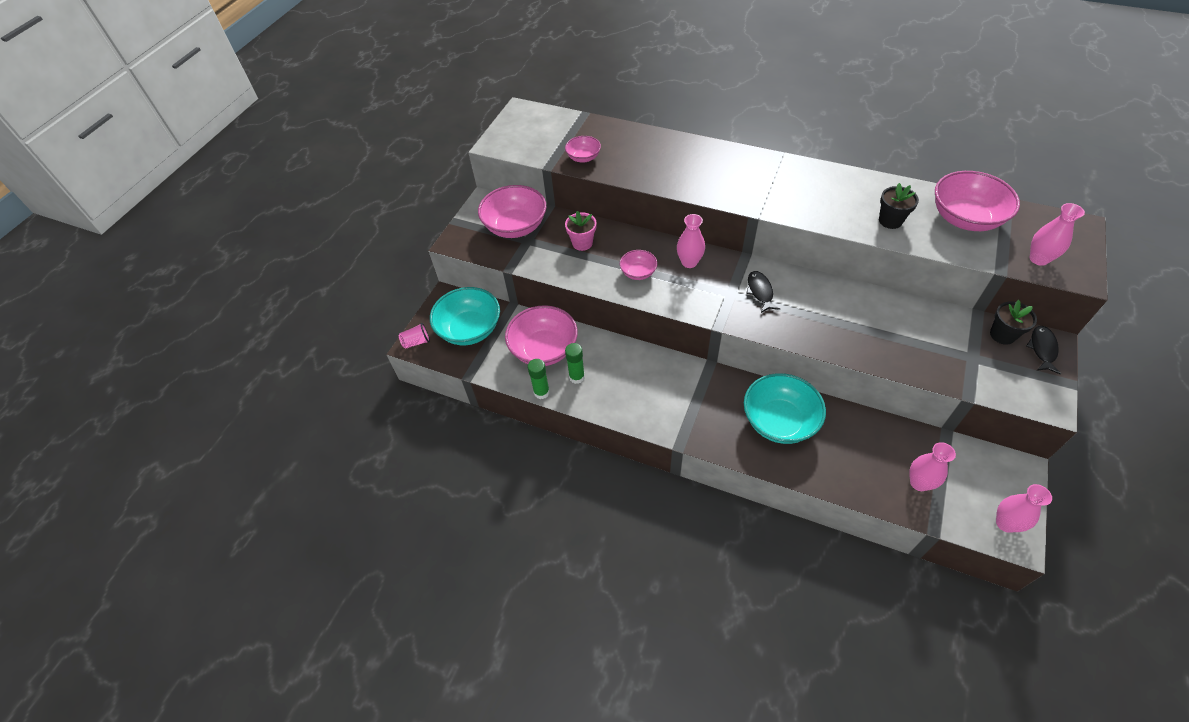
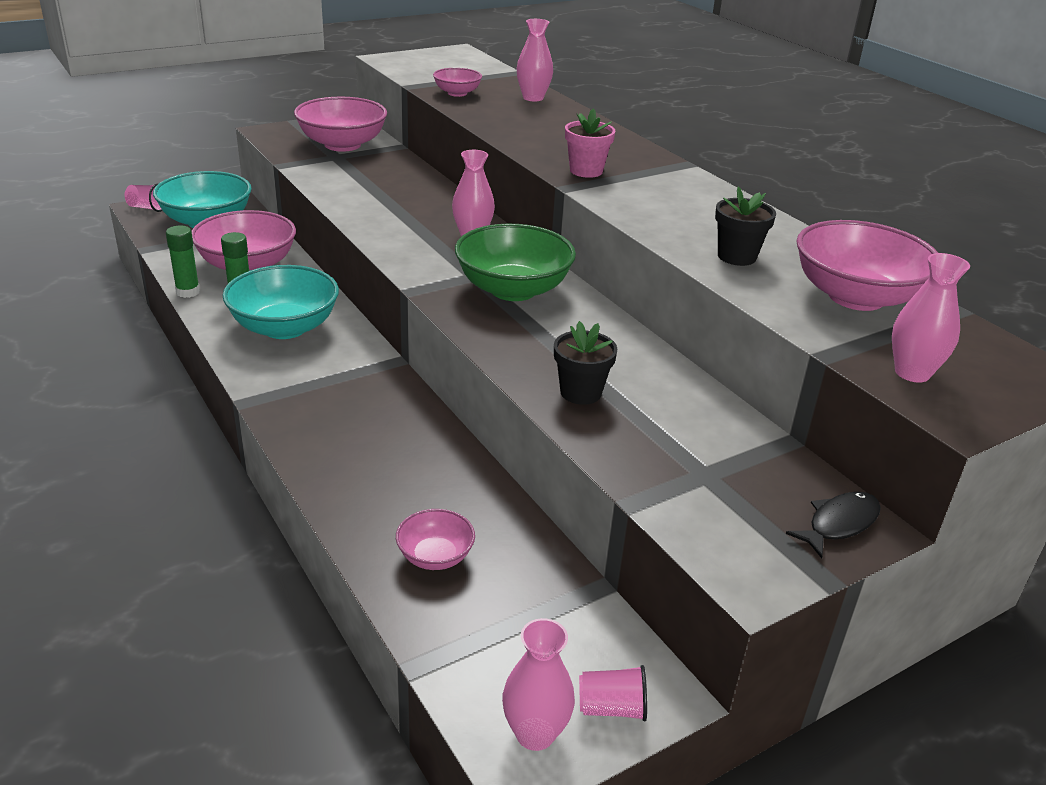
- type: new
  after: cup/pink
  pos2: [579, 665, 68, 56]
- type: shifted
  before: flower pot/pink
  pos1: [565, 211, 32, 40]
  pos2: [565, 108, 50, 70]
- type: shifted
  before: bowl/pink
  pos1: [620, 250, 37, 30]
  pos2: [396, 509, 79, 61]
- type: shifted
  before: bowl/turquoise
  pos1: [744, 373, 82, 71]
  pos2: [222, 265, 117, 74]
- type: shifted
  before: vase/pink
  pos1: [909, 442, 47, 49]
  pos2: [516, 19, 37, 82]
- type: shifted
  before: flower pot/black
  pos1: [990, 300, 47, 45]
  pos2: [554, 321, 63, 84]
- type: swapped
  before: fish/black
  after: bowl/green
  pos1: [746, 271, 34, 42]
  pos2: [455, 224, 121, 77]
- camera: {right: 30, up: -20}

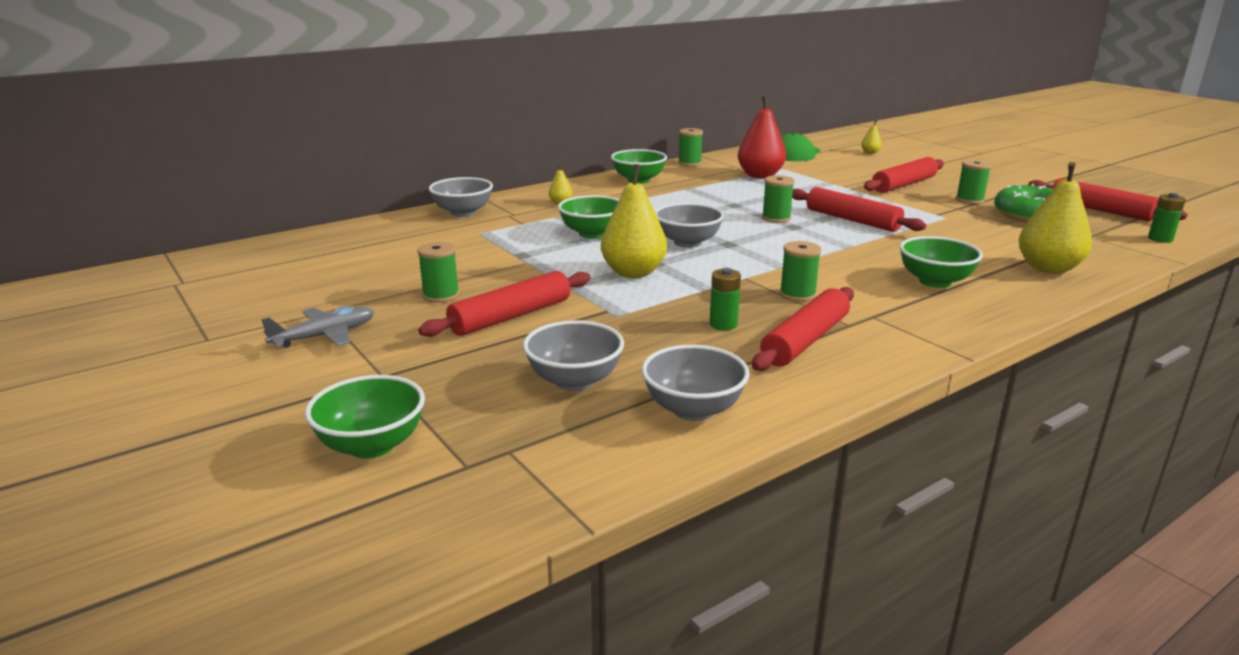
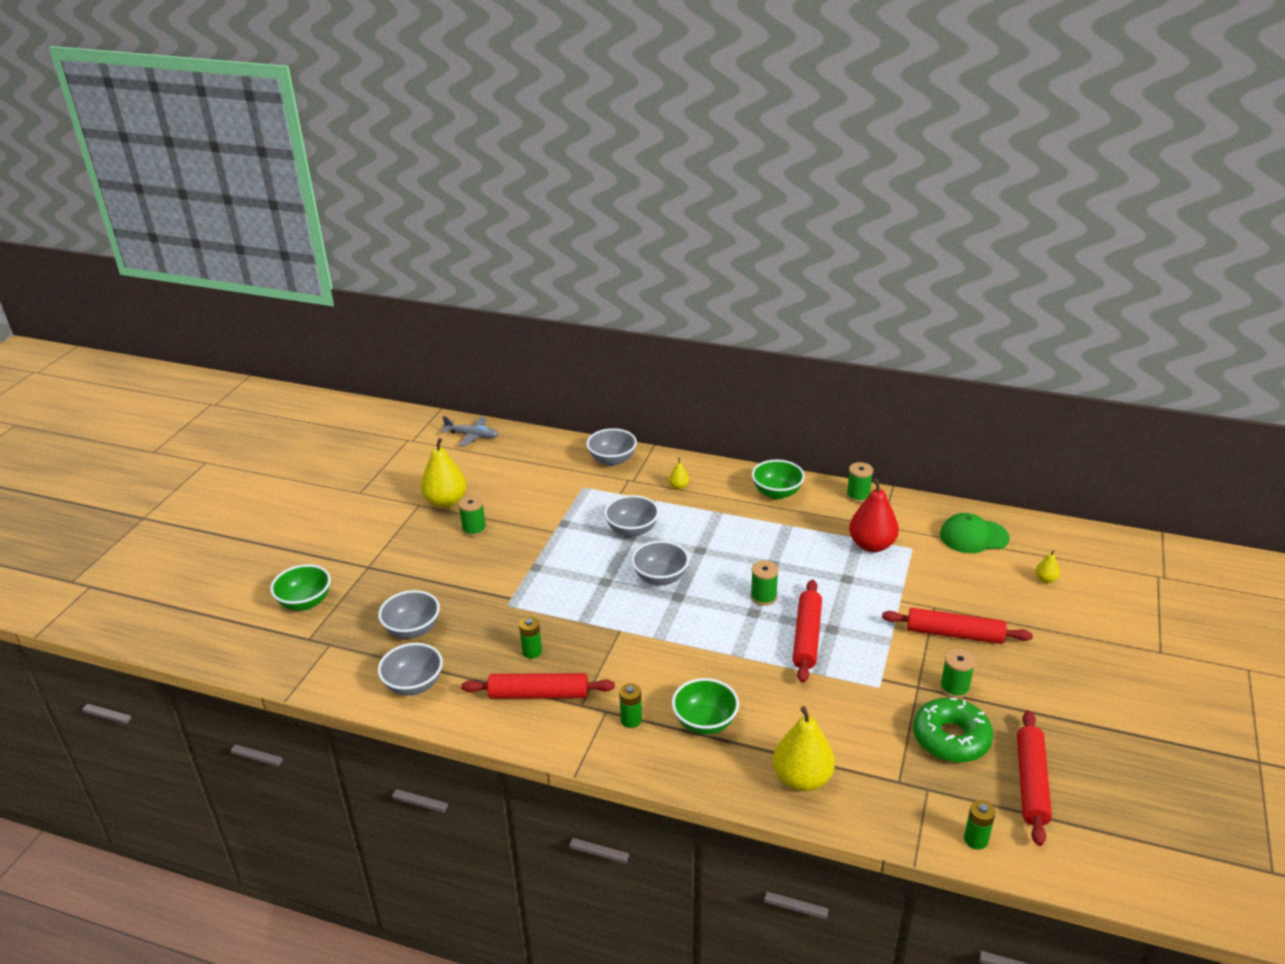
- type: gone
  before: rolling pin/red
  pos1: [418, 271, 173, 66]
- type: gone
  before: spool/green
  pos1: [779, 241, 42, 61]
- type: new
  after: battery/green
  pos2: [619, 683, 23, 45]
- type: shifted
  before: plane/grey
  pos1: [261, 306, 113, 42]
  pos2: [442, 416, 57, 31]
- type: shifted
  before: pear/yellow
  pos1: [601, 164, 66, 114]
  pos2: [420, 438, 47, 70]
- type: repainted
  before: bowl/green
  after: bowl/grey
  pos1: [558, 195, 62, 43]
  pos2: [604, 495, 55, 42]
- camera: {right: 55, up: 10}

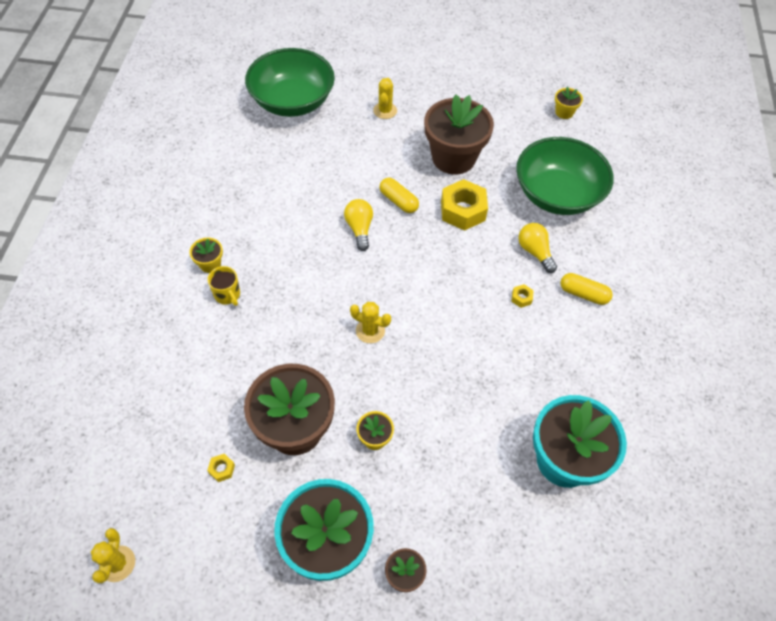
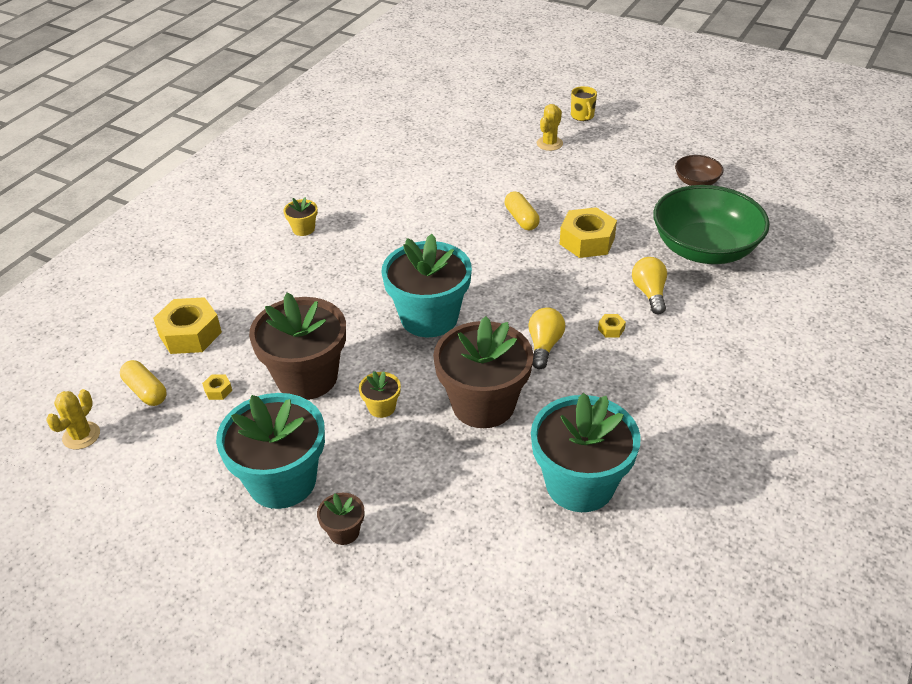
- type: gone
  before: bowl/green
  pos1: [245, 48, 90, 69]
- type: gone
  before: flower pot/yellow
  pos1: [555, 87, 28, 32]
- type: new
  after: nut/yellow
  pos2: [153, 297, 69, 57]
- type: new
  after: bowl/brown
  pos2: [675, 155, 49, 31]
- type: shifted
  before: mug/yellow
  pos1: [208, 266, 32, 40]
  pos2: [571, 86, 26, 35]
- type: shifted
  before: light bulb/yellow
  pos1: [344, 199, 29, 52]
  pos2: [528, 307, 37, 62]
- type: shifted
  before: flower pot/brown
  pos1: [424, 94, 70, 80]
  pos2: [433, 316, 100, 112]
- type: shifted
  before: capsule/yellow
  pos1: [560, 273, 53, 32]
  pos2: [120, 360, 47, 46]
- type: swapped
  before: cactus/yellow
  after: flower pot/turquoise
  pos1: [350, 302, 41, 41]
  pos2: [381, 234, 91, 103]
- camera: {right: 25, up: -15}

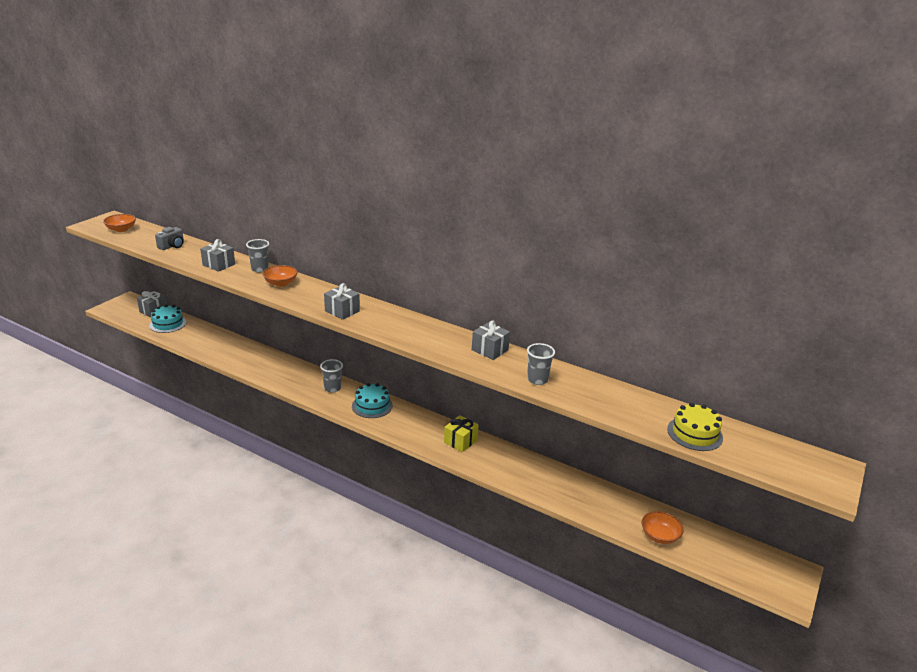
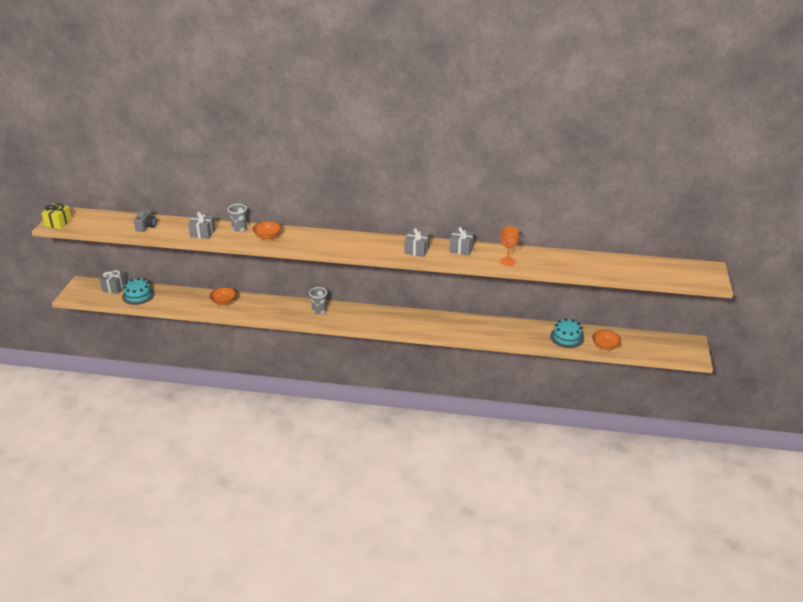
- type: gone
  before: cake/yellow
  pos1: [667, 403, 56, 48]
- type: shifted
  before: bowl/orange
  pos1: [103, 214, 33, 18]
  pos2: [210, 287, 26, 18]
- type: shifted
  before: gift/grey
  pos1: [324, 283, 36, 37]
  pos2: [405, 228, 25, 29]
- type: shifted
  before: cake/turquoise
  pos1: [352, 383, 41, 35]
  pos2: [550, 318, 34, 30]
- type: shifted
  before: gift/yellow
  pos1: [444, 415, 35, 37]
  pos2: [42, 203, 30, 26]
- type: swapped
  before: cup/grey
  after: goblet/orange
  pos1: [527, 343, 28, 42]
  pos2: [500, 226, 19, 40]
- camera: {right: -20, up: 5}

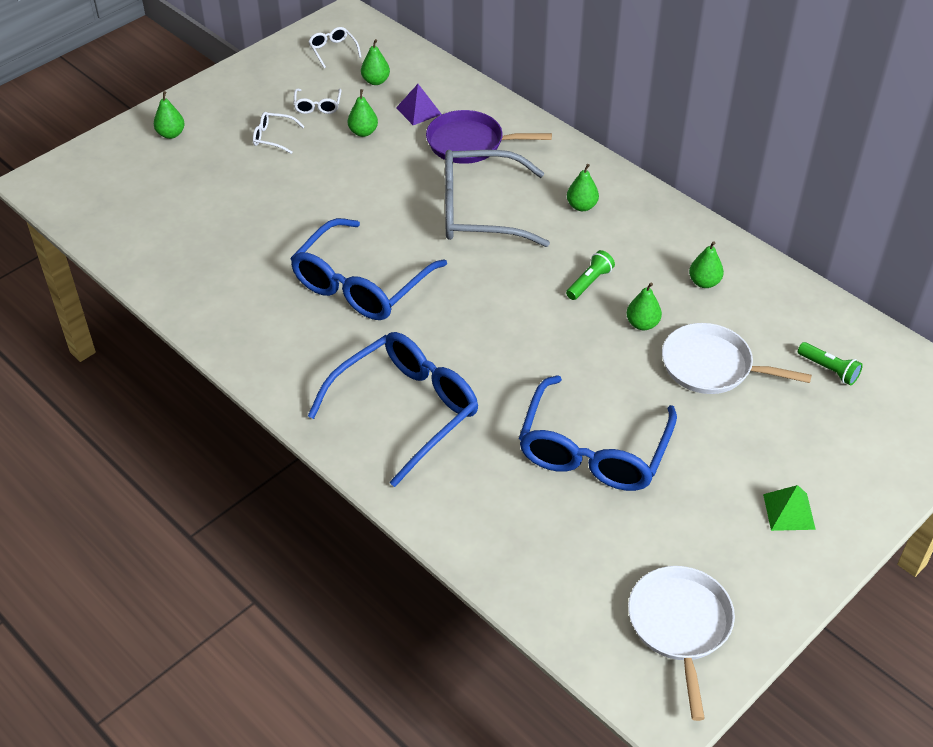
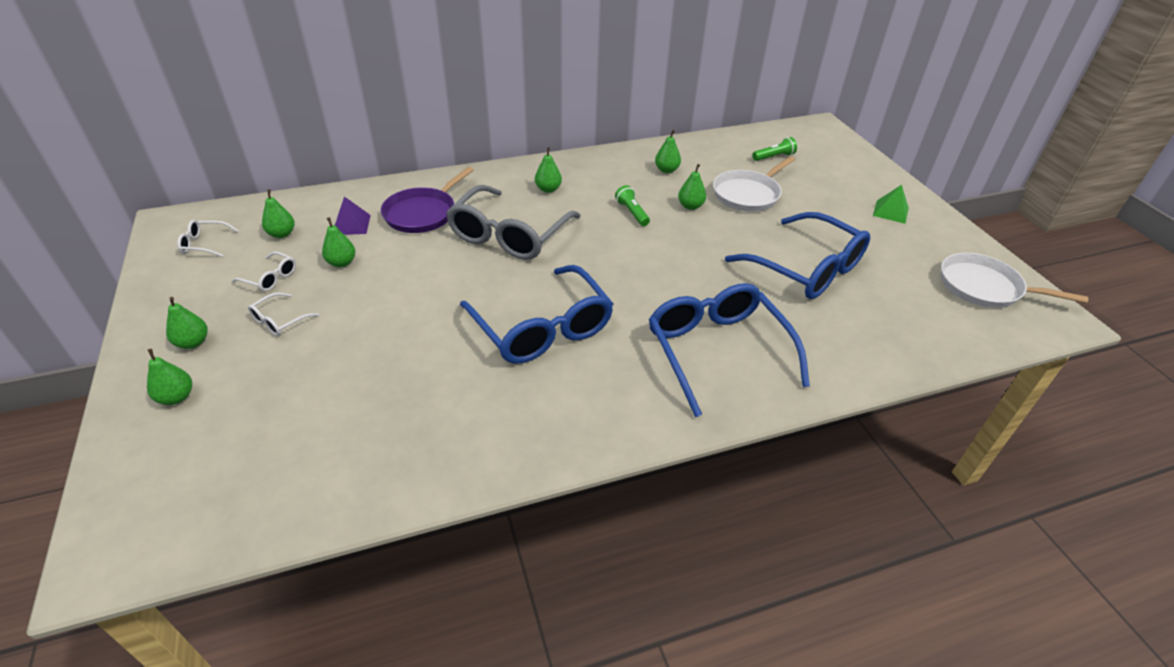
- type: new
  after: pear/green
  pos2: [166, 297, 41, 52]
- camera: {right: -65, up: -5}

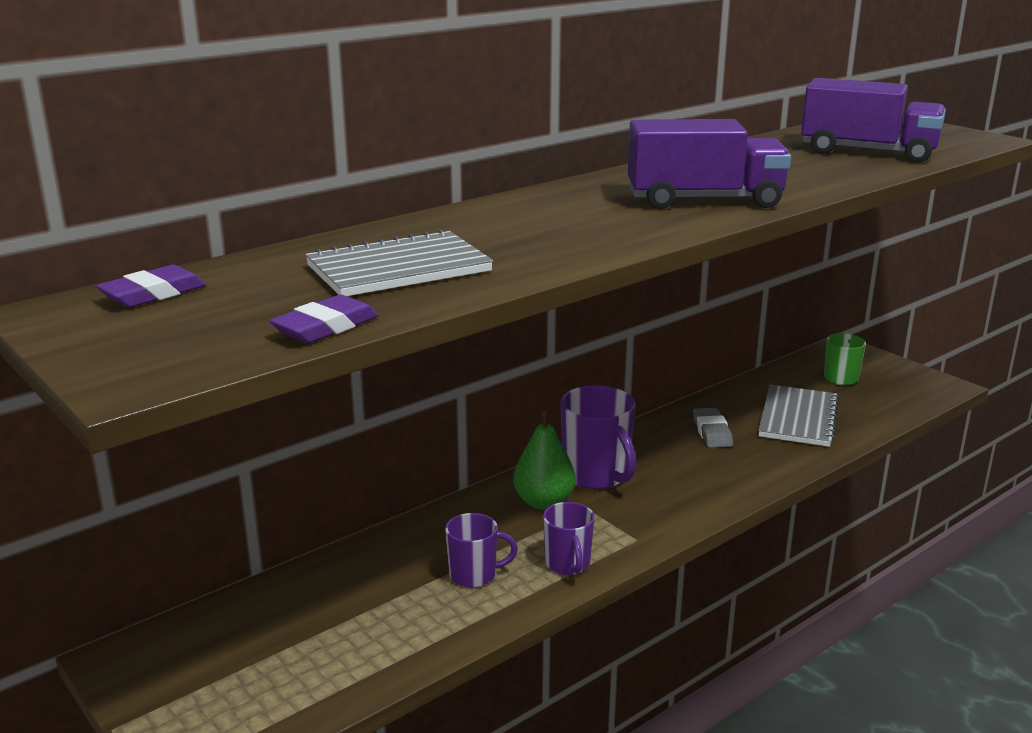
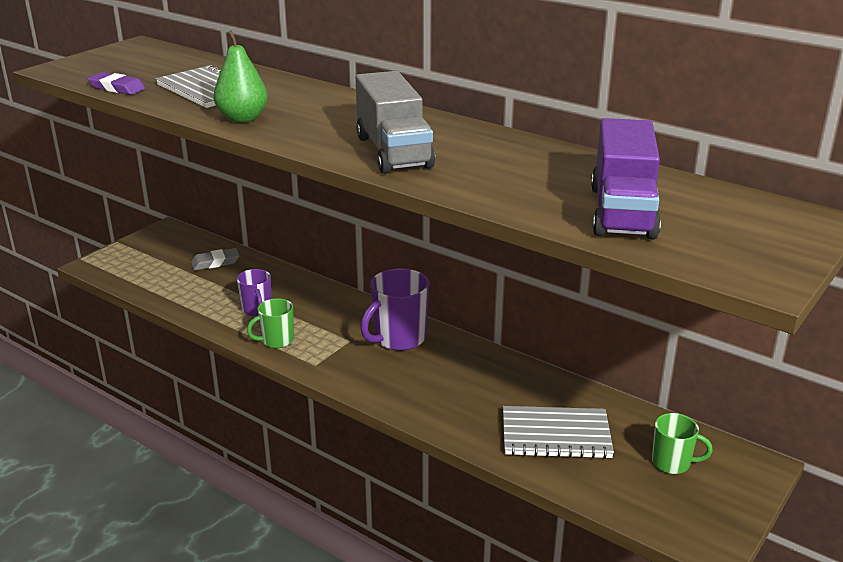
- type: gone
  before: eraser/purple
  pos1: [96, 265, 110, 42]
- type: shifted
  before: pear/green
  pos1: [513, 411, 63, 99]
  pos2: [214, 30, 54, 93]
- type: shifted
  before: eraser/grey
  pos1: [693, 408, 40, 40]
  pos2: [191, 248, 48, 23]
- type: repainted
  before: mug/purple
  after: mug/green
  pos1: [543, 502, 52, 73]
  pos2: [247, 298, 47, 50]
- type: repainted
  before: truck/purple
  after: truck/grey
  pos1: [628, 119, 163, 90]
  pos2: [356, 71, 79, 103]
- camera: {right: 75, up: 5}

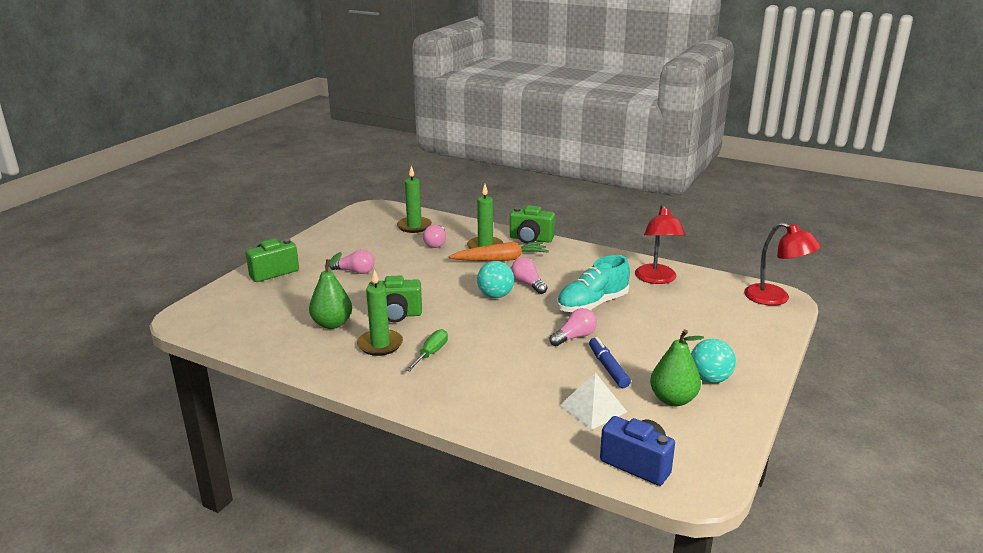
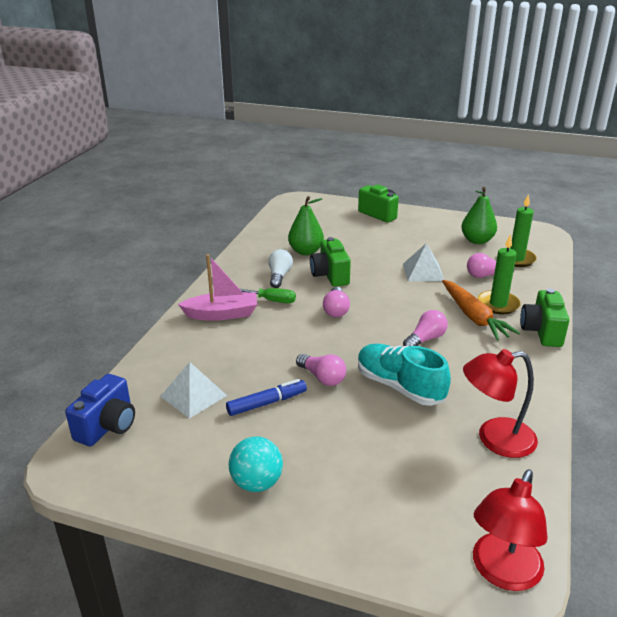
- type: gone
  before: ball/turquoise
  pos1: [477, 261, 37, 37]
- type: new
  after: boat/pink
  pos2: [178, 254, 79, 67]
- type: new
  after: pyramid/white
  pos2: [403, 243, 41, 39]
- type: shifted
  before: light bulb/pink
  pos1: [330, 249, 45, 25]
  pos2: [323, 287, 27, 30]
- type: shifted
  before: pear/green
  pos1: [650, 329, 54, 77]
  pos2: [461, 187, 36, 57]
- type: swapped
  before: candle/green
  after: light bulb/white
  pos1: [357, 269, 46, 87]
  pos2: [268, 249, 25, 39]
- camera: {right: 80, up: 5}

